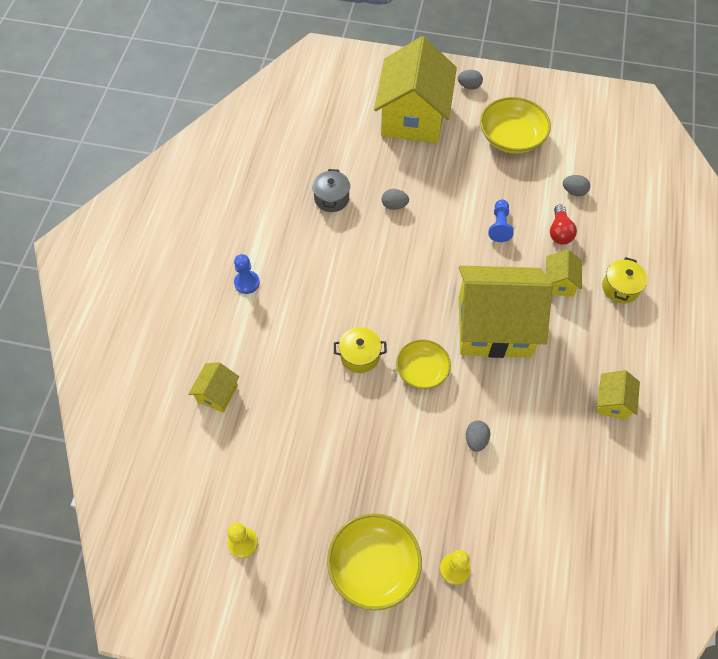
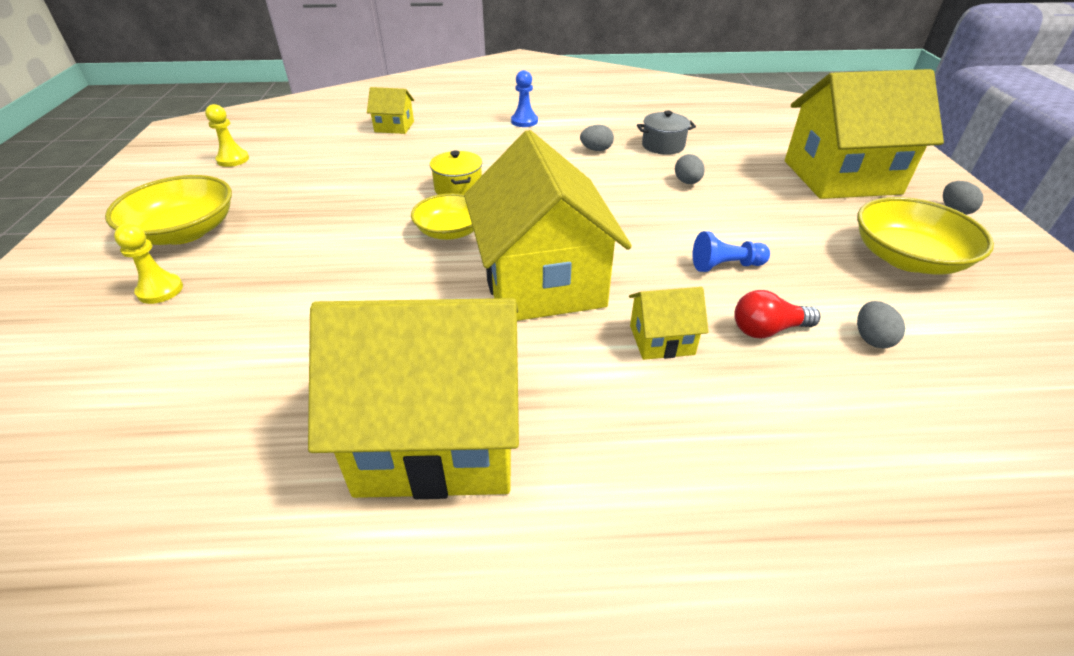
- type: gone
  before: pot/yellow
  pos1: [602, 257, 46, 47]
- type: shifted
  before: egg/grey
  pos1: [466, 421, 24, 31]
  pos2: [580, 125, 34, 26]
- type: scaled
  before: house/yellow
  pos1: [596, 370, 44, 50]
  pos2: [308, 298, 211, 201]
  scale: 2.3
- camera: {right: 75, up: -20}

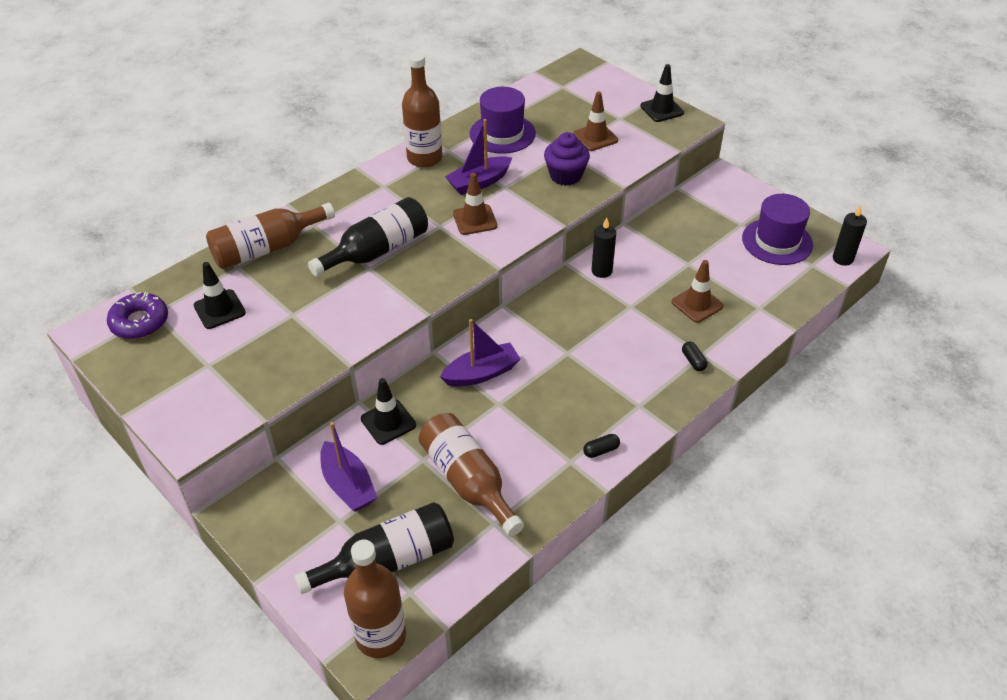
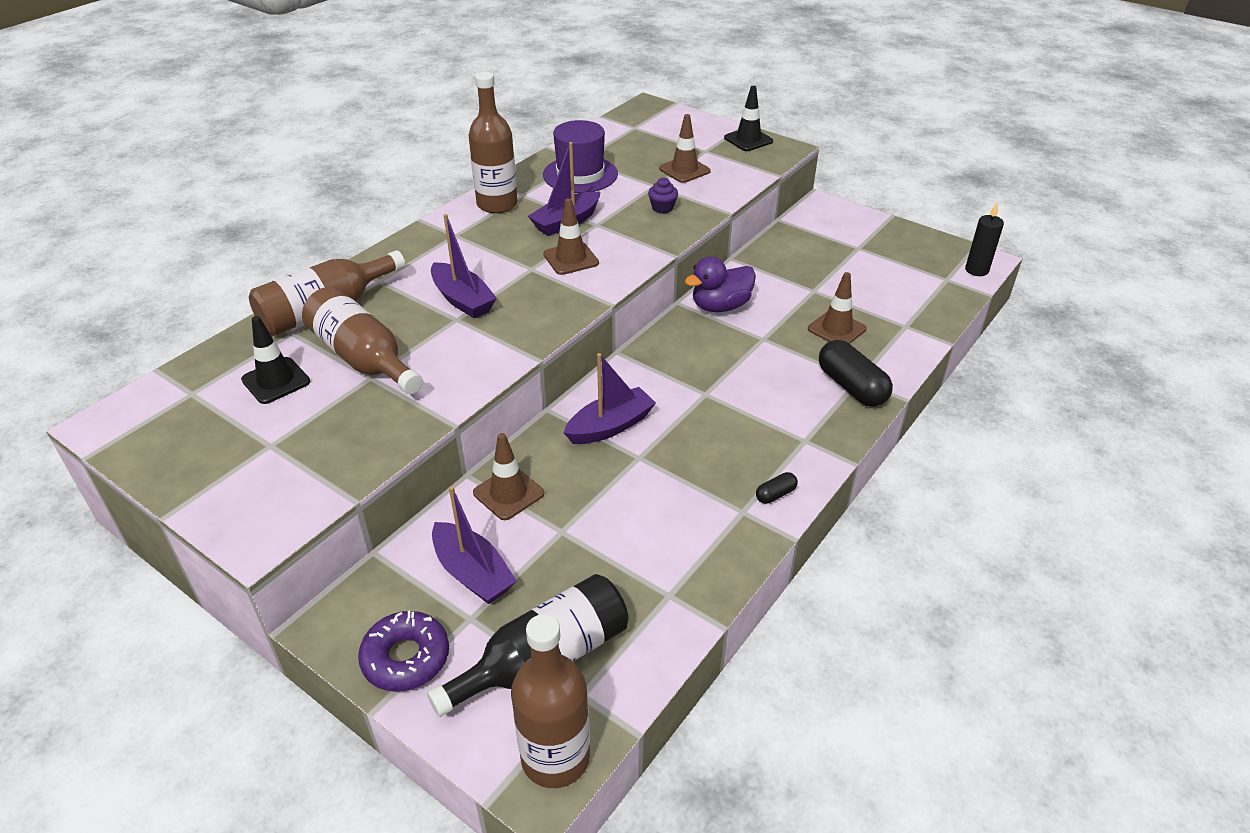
- type: gone
  before: hat/purple
  pos1: [742, 194, 71, 71]
- type: shifted
  before: donut/purple
  pos1: [107, 292, 61, 47]
  pos2: [358, 610, 91, 82]
- type: shifted
  before: bottle/brown
  pos1: [419, 413, 105, 123]
  pos2: [302, 287, 121, 107]
- type: swapped
  before: bottle/black
  after: boat/purple
  pos1: [308, 197, 120, 80]
  pos2: [431, 214, 66, 104]
- type: swapped
  before: candle/black
  after: duck/purple
  pos1: [592, 217, 24, 61]
  pos2: [685, 256, 71, 56]
- type: repainted
  before: traffic cone/black
  after: traffic cone/brown
  pos1: [361, 378, 55, 67]
  pos2: [473, 433, 71, 87]
- type: scaled
  before: cupcake/purple
  pos1: [544, 132, 46, 54]
  pos2: [648, 177, 30, 37]
  scale: 0.58
- type: scaled
  before: capsule/black
  pos1: [682, 342, 26, 29]
  pos2: [819, 340, 74, 67]
  scale: 2.11
- camera: {right: -10, up: -5}

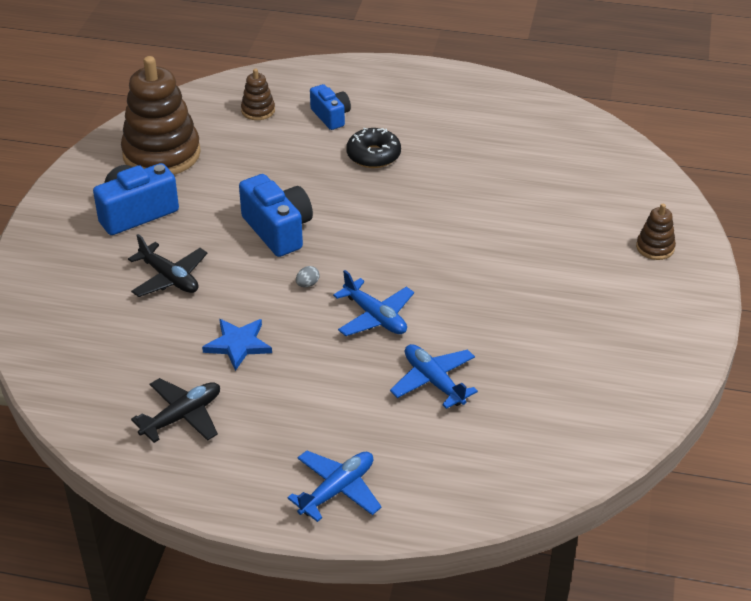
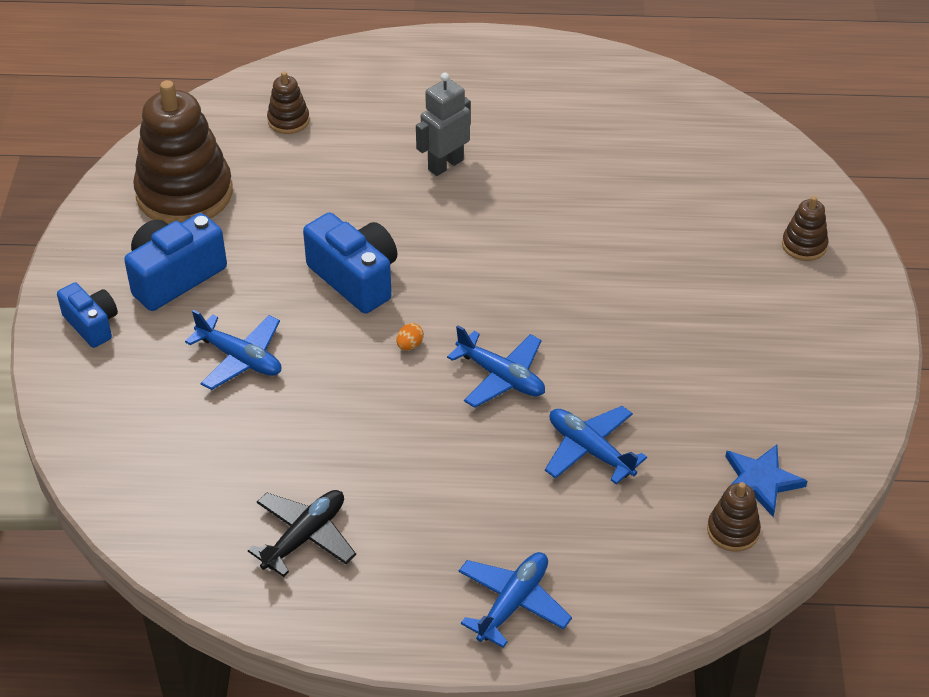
- type: new
  after: stacking toy/brown
  pos2: [707, 482, 54, 70]
- type: shifted
  before: star/blue
  pos1: [202, 319, 70, 52]
  pos2: [724, 445, 83, 72]
- type: shifted
  before: camera/blue
  pos1: [310, 84, 41, 46]
  pos2: [57, 282, 61, 66]
- type: swapped
  before: donut/black
  after: robot/grey
  pos1: [346, 128, 55, 40]
  pos2: [416, 72, 55, 104]
- type: repainted
  before: plane/black
  after: plane/blue
  pos1: [128, 234, 80, 63]
  pos2: [185, 310, 96, 80]
- type: repainted
  before: egg/grey
  after: egg/orange
  pos1: [296, 266, 23, 21]
  pos2: [396, 323, 28, 27]
- camera: {right: -10, up: 5}

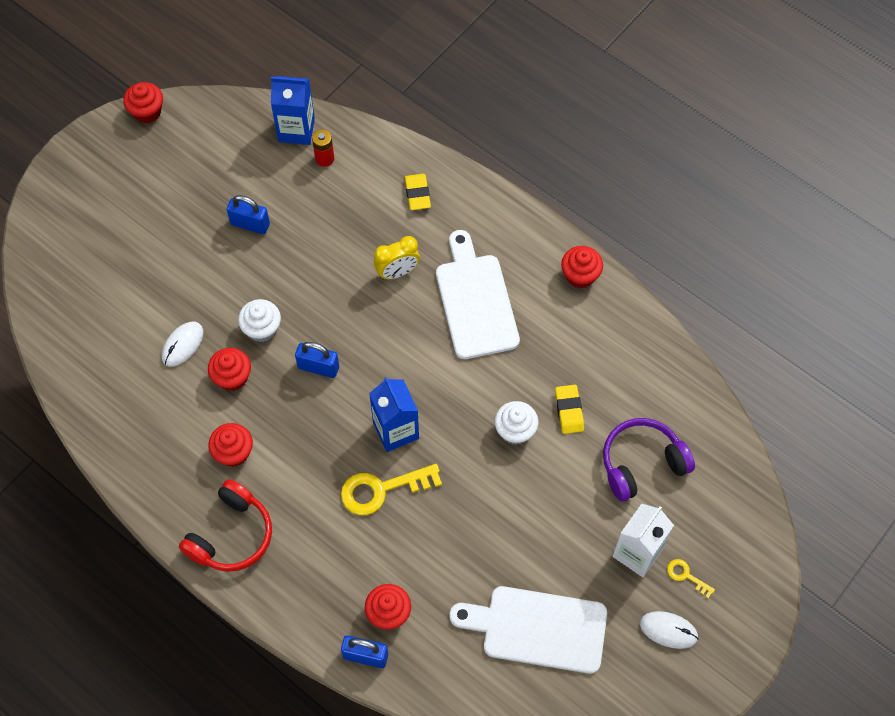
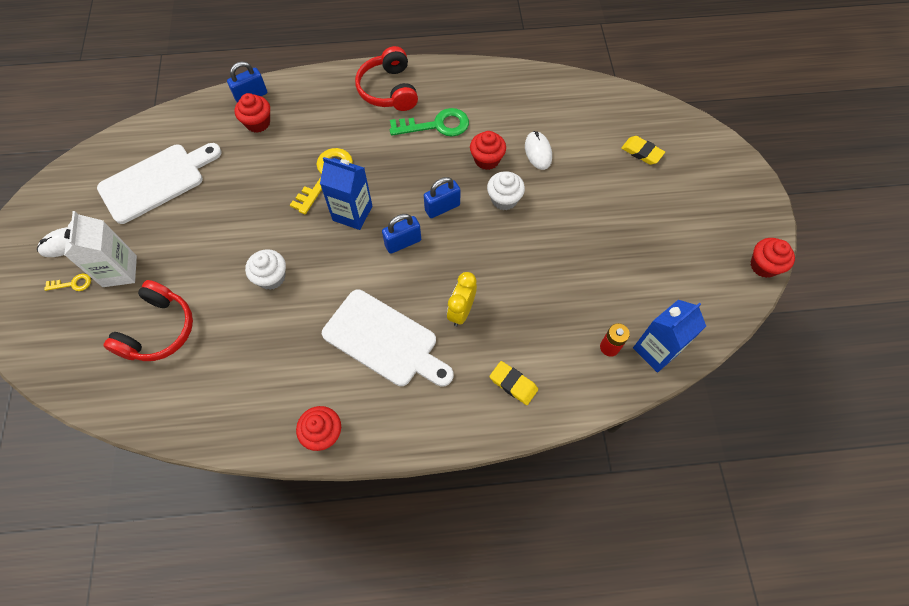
- type: shifted
  before: padlock/blue
  pos1: [227, 195, 43, 39]
  pos2: [382, 214, 39, 40]
- type: shifted
  before: eraser/yellow
  pos1: [555, 385, 29, 49]
  pos2: [621, 136, 44, 29]
- type: swapped
  before: cupcake/red
  after: key/green
  pos1: [208, 423, 45, 44]
  pos2: [390, 108, 79, 28]
- type: repainted
  before: headphones/purple
  after: headphones/red
  pos1: [603, 418, 92, 84]
  pos2: [104, 280, 89, 81]
- camera: {right: 135, up: 0}

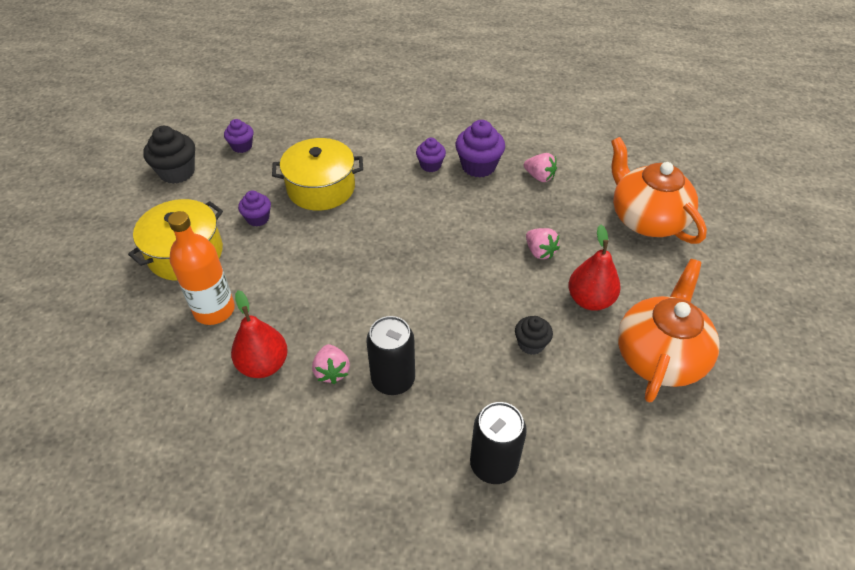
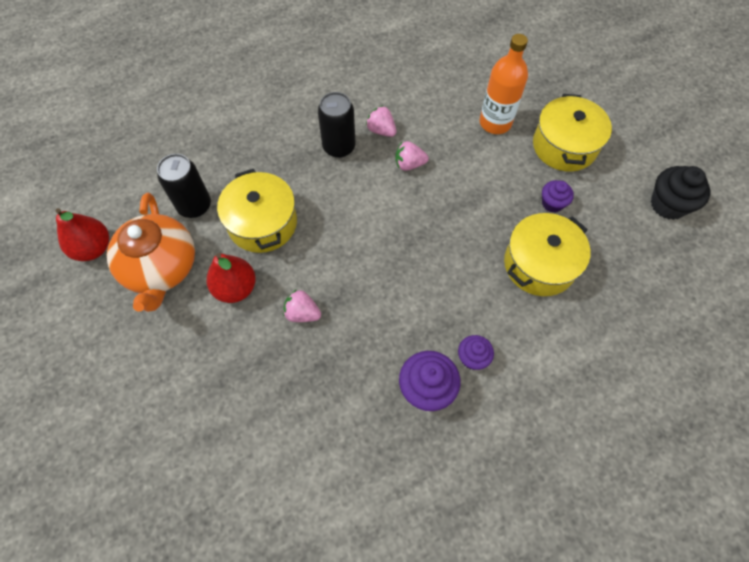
- type: gone
  before: cupcake/purple
  pos1: [224, 119, 29, 34]
- type: gone
  before: teapot/orange
  pos1: [611, 137, 96, 107]
- type: shifted
  before: pear/red
  pos1: [231, 290, 57, 88]
  pos2: [55, 208, 54, 53]
- type: shifted
  before: can/black
  pos1: [470, 402, 57, 82]
  pos2: [157, 154, 54, 64]
- type: shifted
  before: strawberry/pink
  pos1: [524, 153, 33, 29]
  pos2: [395, 141, 34, 30]
- type: swapped
  before: cupcake/black
  after: pot/yellow
  pos1: [515, 316, 38, 39]
  pos2: [217, 169, 80, 84]
- camera: {right: 145, up: 15}

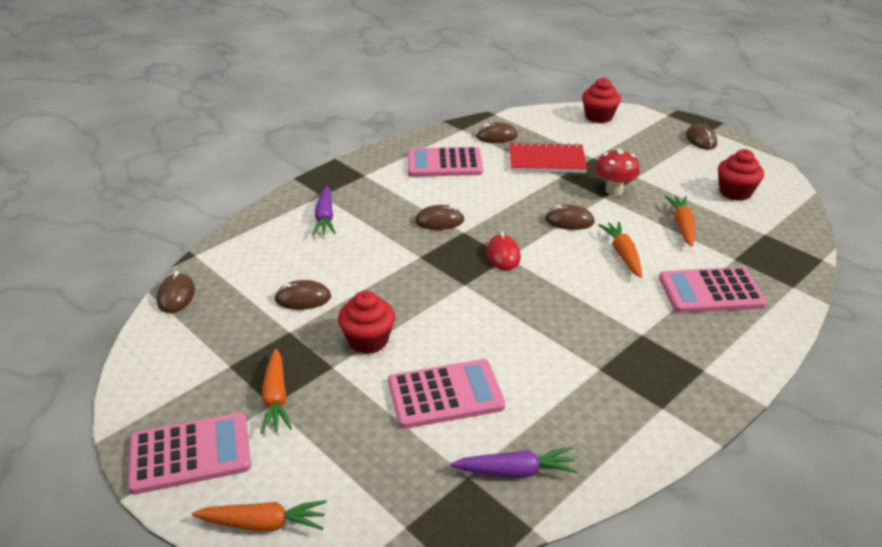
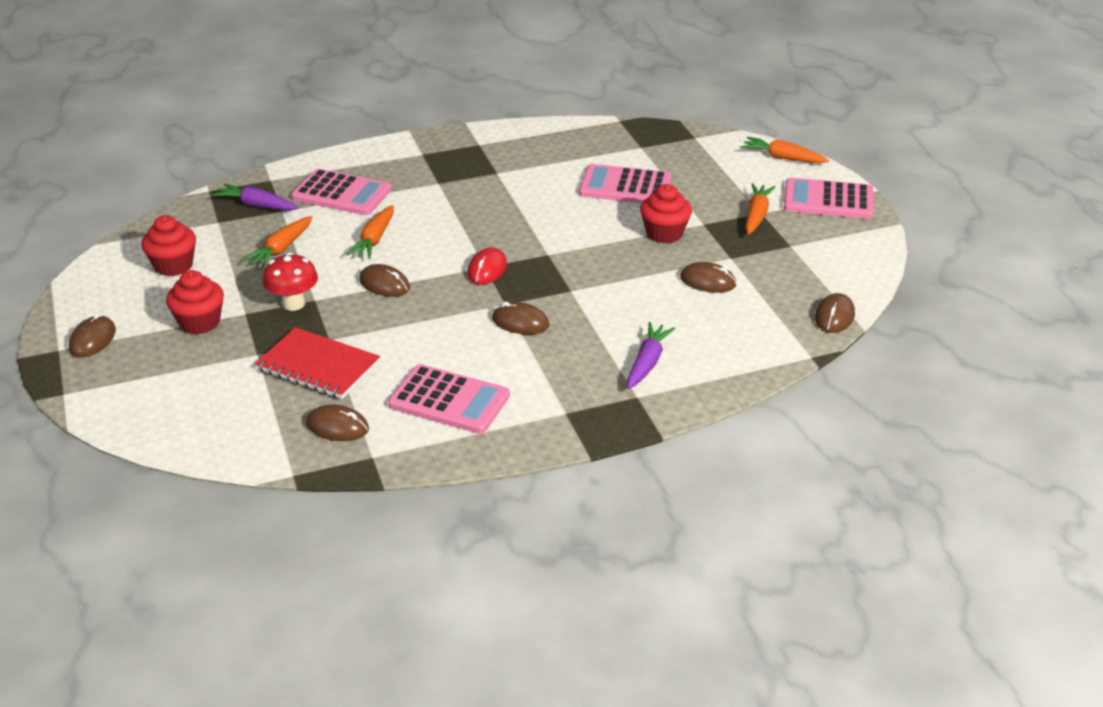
- type: shifted
  before: carrot/purple
  pos1: [450, 447, 128, 31]
  pos2: [212, 183, 87, 28]
- type: shifted
  before: cupcake/red
  pos1: [582, 78, 39, 45]
  pos2: [166, 270, 58, 64]
- camera: {right: -155, up: 0}

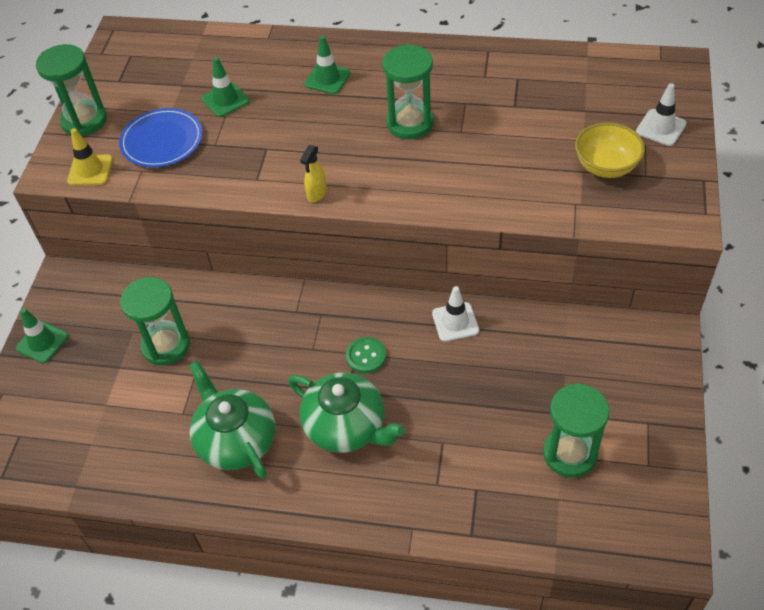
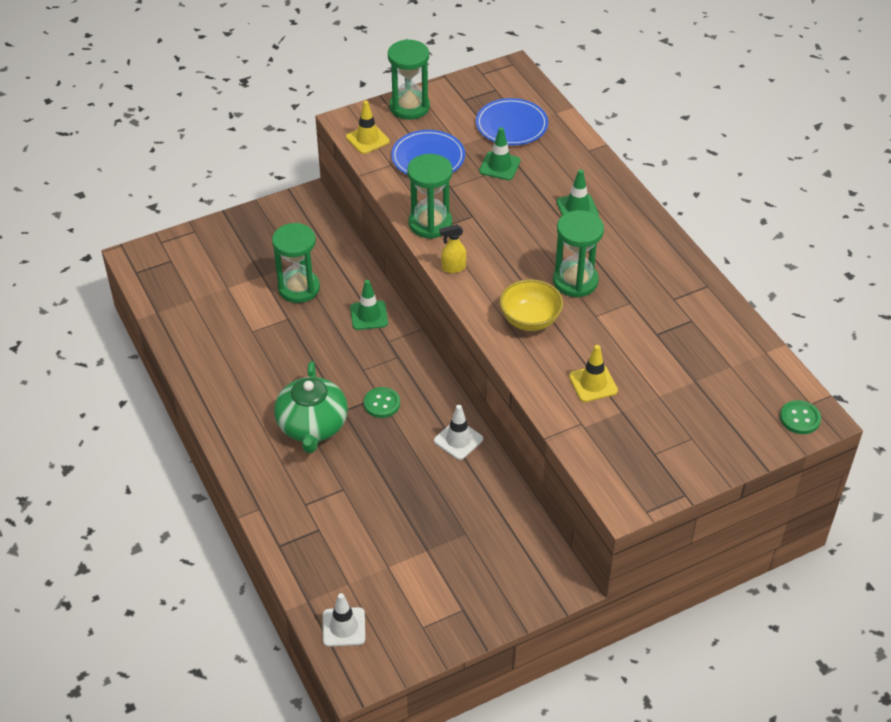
- type: gone
  before: teapot/green
  pos1: [189, 361, 86, 118]
- type: new
  after: plate/blue
  pos2: [476, 98, 72, 47]
- type: new
  after: traffic cone/yellow
  pos2: [569, 345, 49, 57]
- type: new
  after: button/green
  pos2: [780, 400, 41, 34]
- type: shifted
  before: traffic cone/green
  pos1: [16, 308, 52, 56]
  pos2: [350, 280, 38, 50]
- type: shifted
  before: hourglass/green
  pos1: [543, 383, 66, 95]
  pos2: [407, 154, 46, 85]
- type: shifted
  before: bowl/yellow
  pos1: [575, 122, 70, 56]
  pos2: [500, 279, 63, 52]
- type: shifted
  before: traffic cone/white
  pos1: [636, 83, 51, 63]
  pos2: [323, 593, 42, 54]
- camera: {right: 50, up: -5}

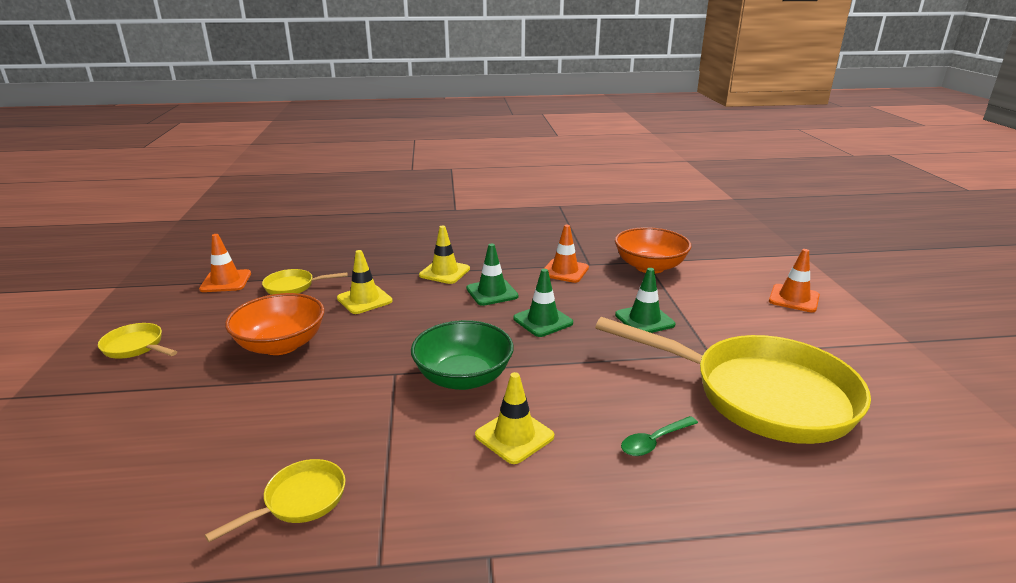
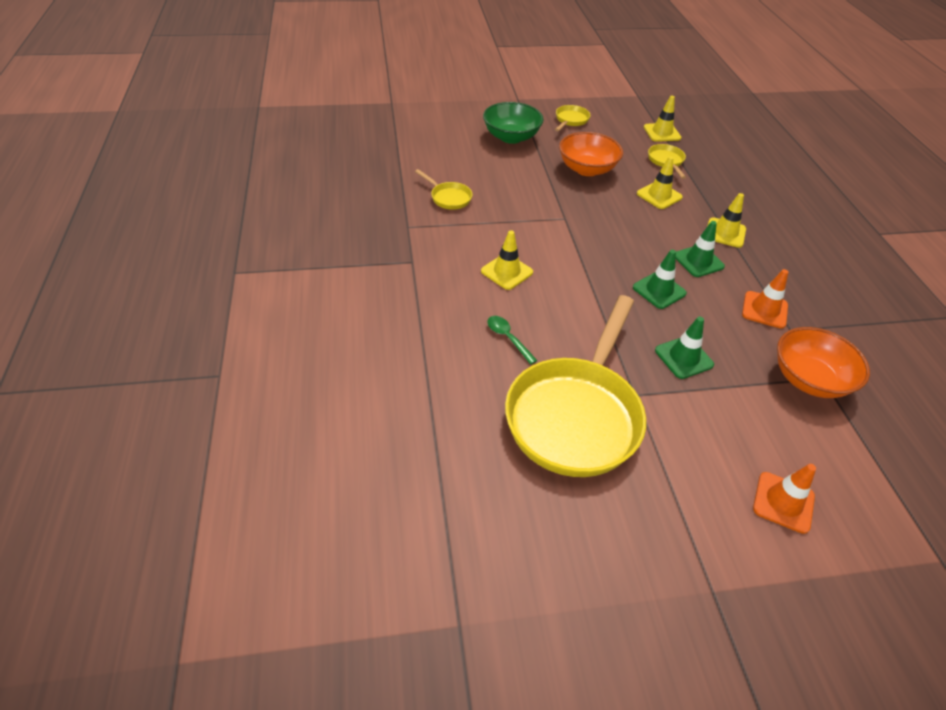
- type: shifted
  before: bowl/green
  pos1: [411, 320, 103, 70]
  pos2: [483, 102, 61, 42]
- type: repainted
  before: traffic cone/orange
  after: traffic cone/yellow
  pos1: [199, 234, 52, 58]
  pos2: [644, 96, 38, 46]
- camera: {right: 85, up: 20}

